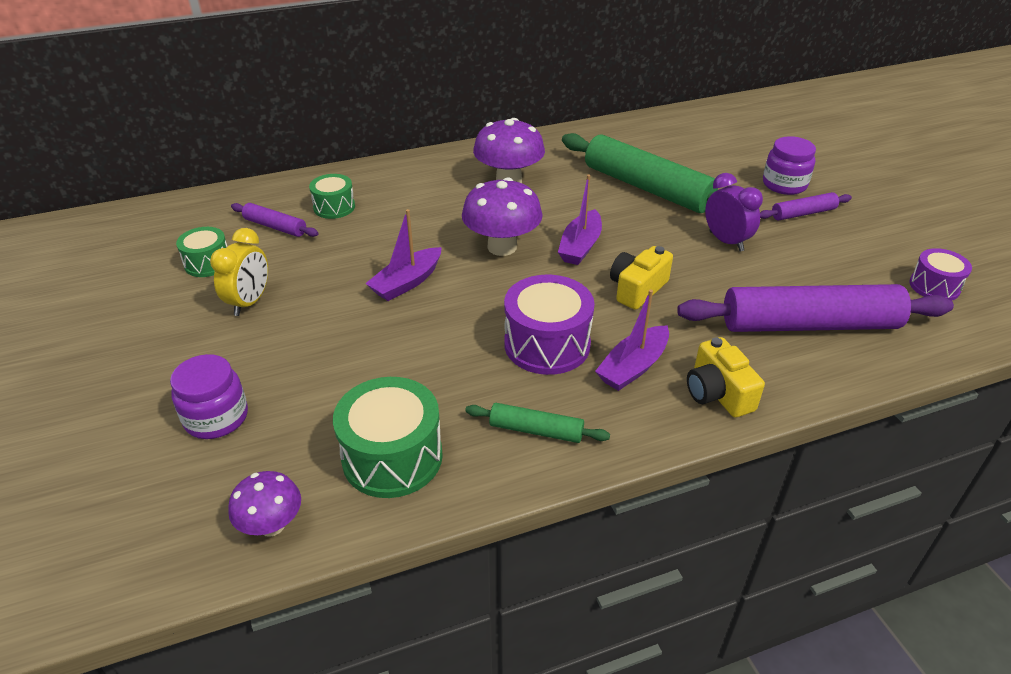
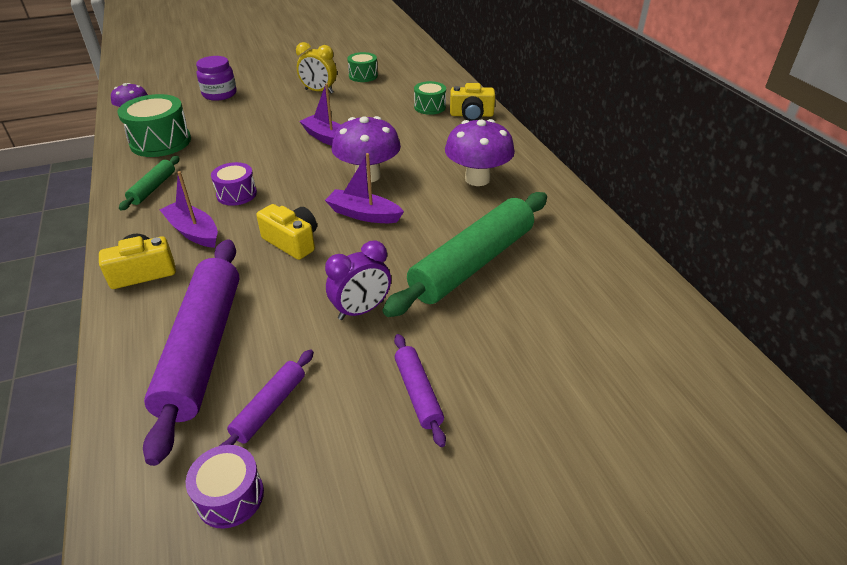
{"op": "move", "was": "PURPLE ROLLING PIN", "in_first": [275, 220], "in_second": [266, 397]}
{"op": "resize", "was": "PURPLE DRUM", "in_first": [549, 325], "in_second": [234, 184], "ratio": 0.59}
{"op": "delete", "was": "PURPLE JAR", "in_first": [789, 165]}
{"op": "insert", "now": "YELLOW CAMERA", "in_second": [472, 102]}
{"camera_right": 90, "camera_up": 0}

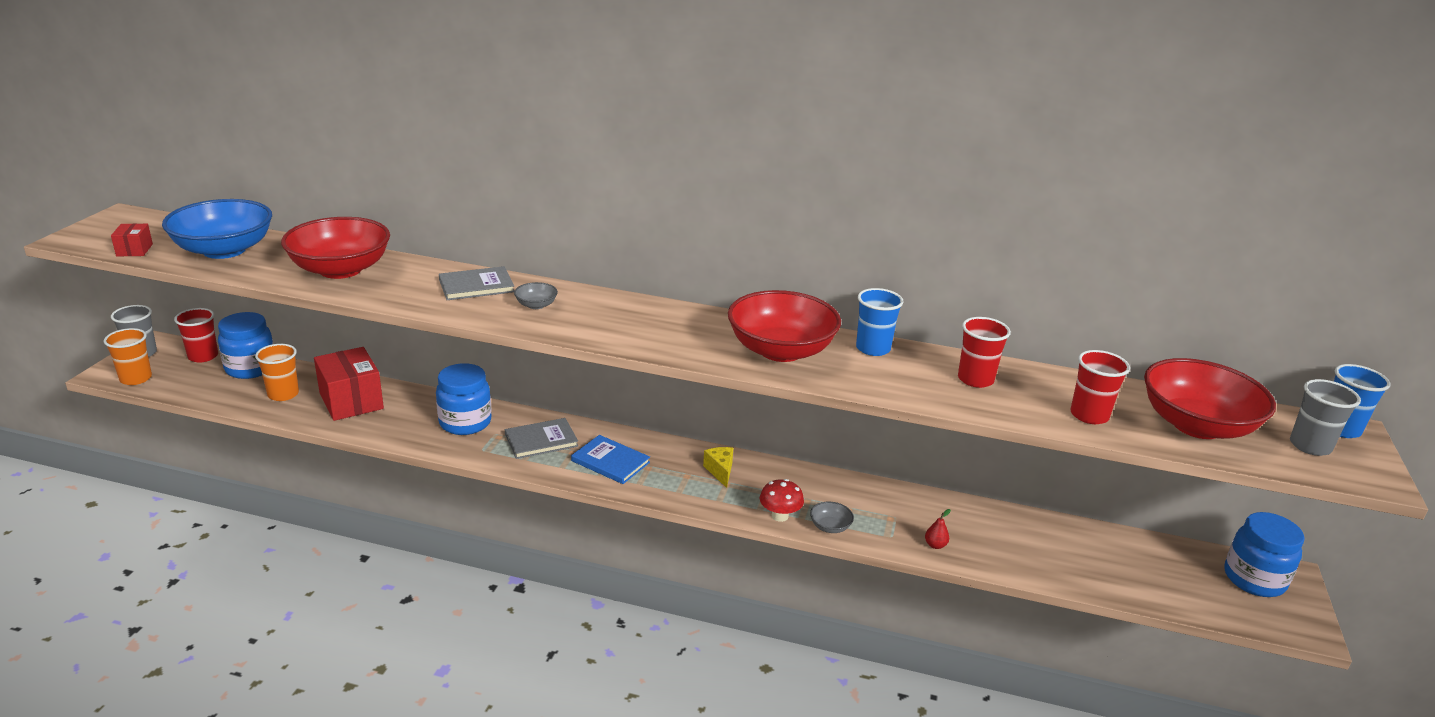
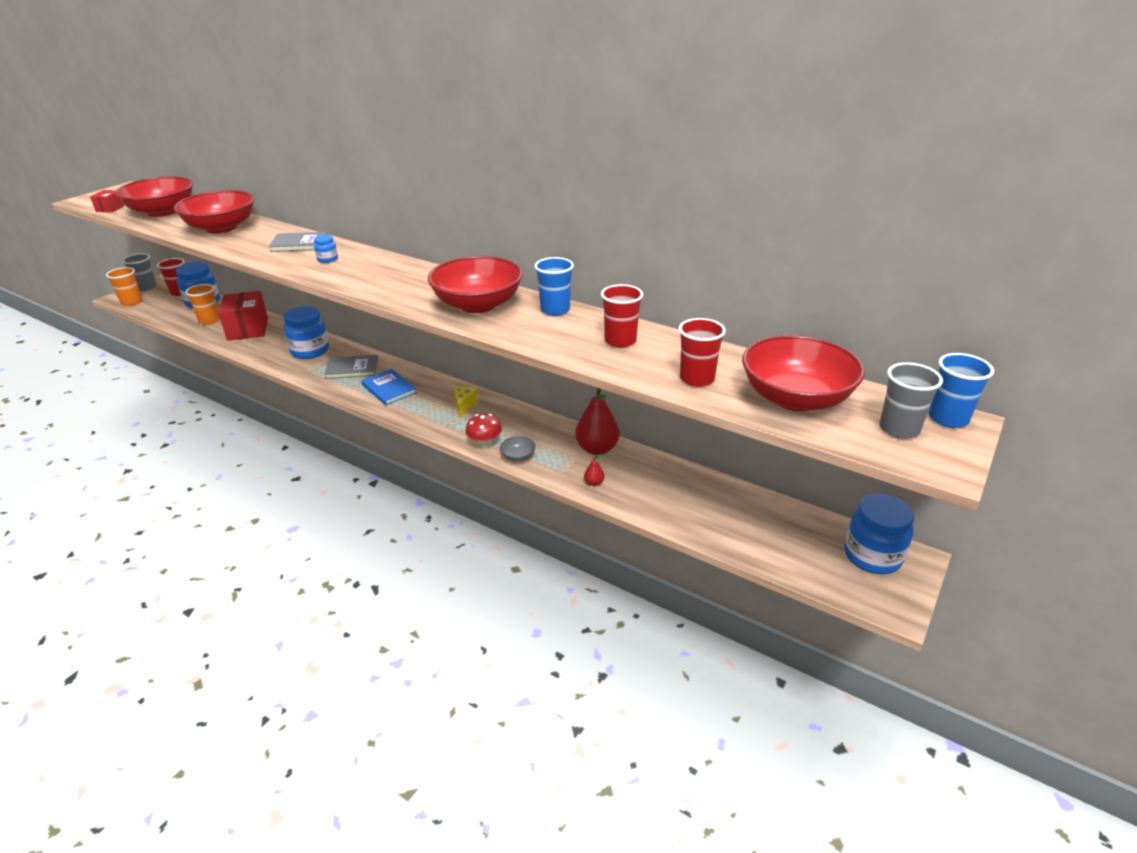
{"op": "recolor", "was": "BLUE BOWL", "now": "RED BOWL", "in_first": [217, 229], "in_second": [154, 196]}
{"op": "replace", "was": "GREY BOWL", "now": "BLUE JAR", "in_first": [536, 295], "in_second": [326, 249]}
{"op": "insert", "now": "RED PEAR", "in_second": [597, 421]}
{"camera_right": 20, "camera_up": 5}

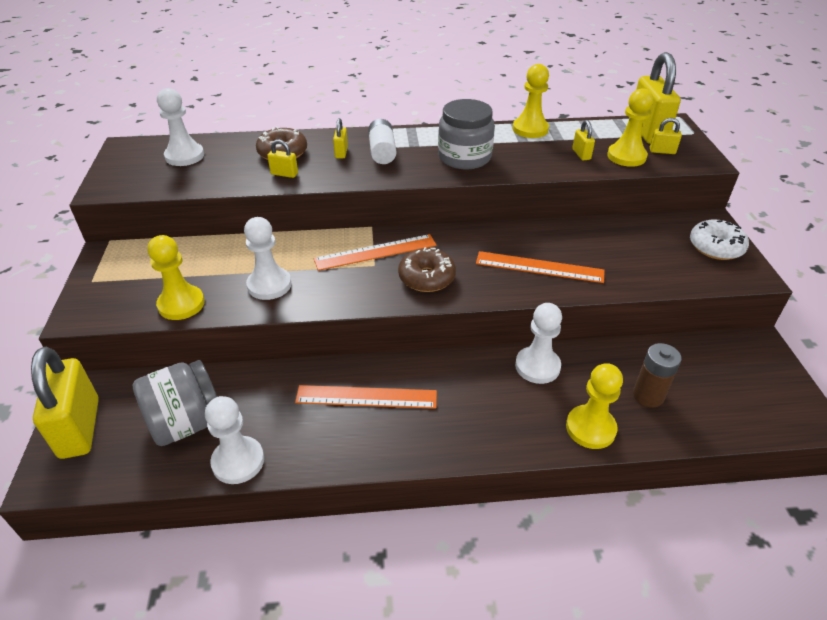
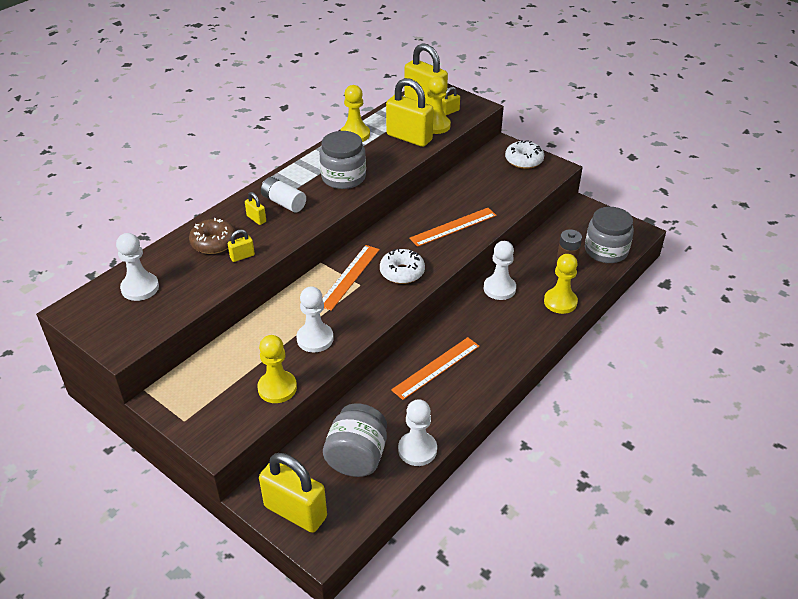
{"op": "recolor", "was": "BROWN DONUT", "now": "WHITE DONUT", "in_first": [427, 269], "in_second": [402, 266]}
{"op": "resize", "was": "YELLOW PADLOCK", "in_first": [583, 140], "in_second": [410, 112], "ratio": 2.27}
{"op": "insert", "now": "GREY JAR", "in_second": [609, 235]}
{"camera_right": -45, "camera_up": 0}

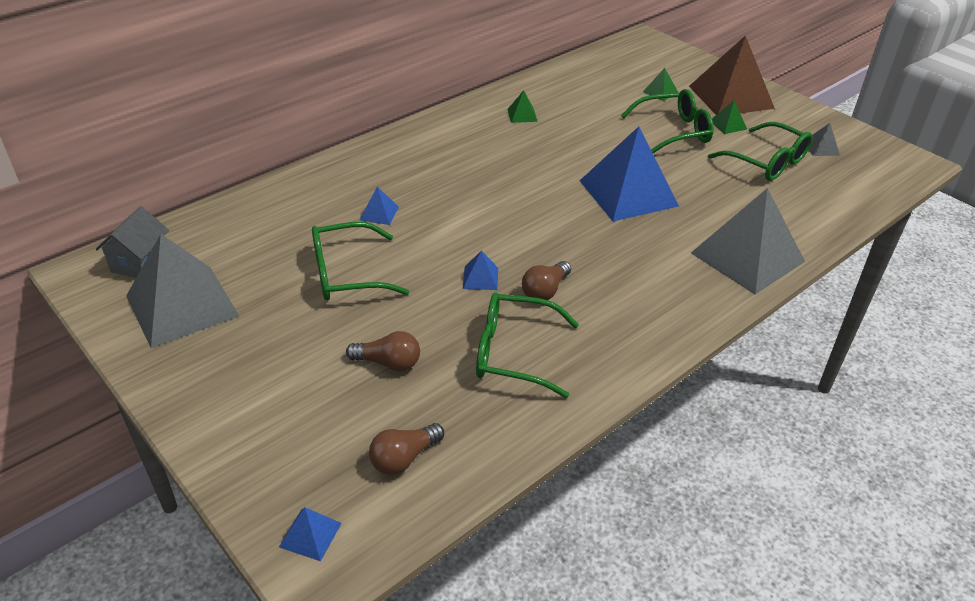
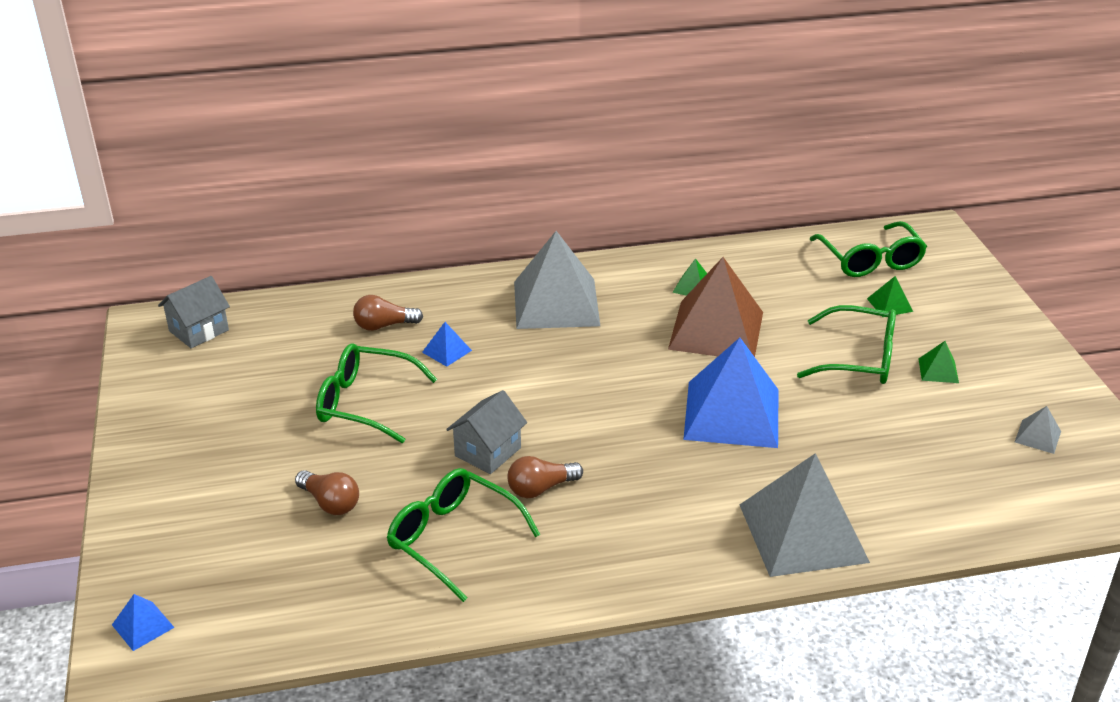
{"op": "move", "was": "GREY PYRAMID", "in_first": [182, 291], "in_second": [557, 280]}
{"op": "move", "was": "BROWN LIGHT BULB", "in_first": [406, 449], "in_second": [388, 313]}
{"op": "replace", "was": "BLUE PYRAMID", "now": "GREY HOUSE", "in_first": [480, 270], "in_second": [486, 432]}
{"op": "move", "was": "BROWN PYRAMID", "in_first": [732, 75], "in_second": [715, 307]}
{"op": "move", "was": "GREEN GLASSES", "in_first": [760, 151], "in_second": [868, 249]}
{"camera_right": 30, "camera_up": -5}

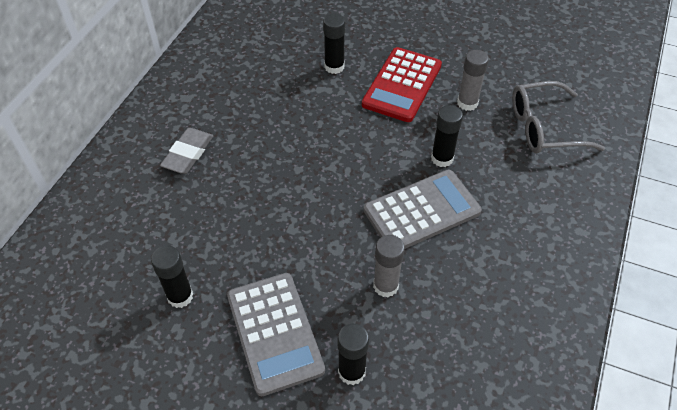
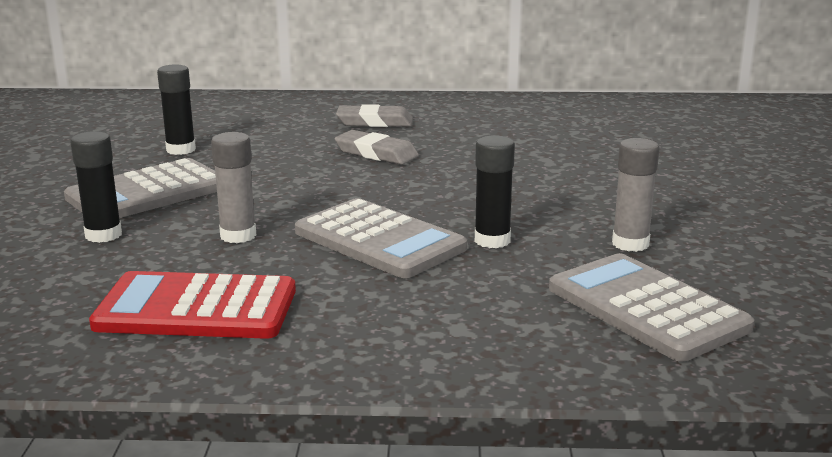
{"op": "delete", "was": "BLACK GLUE STICK", "in_first": [334, 44]}
{"op": "move", "was": "RED CALCULATOR", "in_first": [402, 84], "in_second": [192, 305]}
{"op": "replace", "was": "GREY GLASSES", "now": "GREY CALCULATOR", "in_first": [558, 117], "in_second": [651, 307]}
{"op": "insert", "now": "GREY ERASER", "in_second": [377, 147]}
{"camera_right": 70, "camera_up": -30}

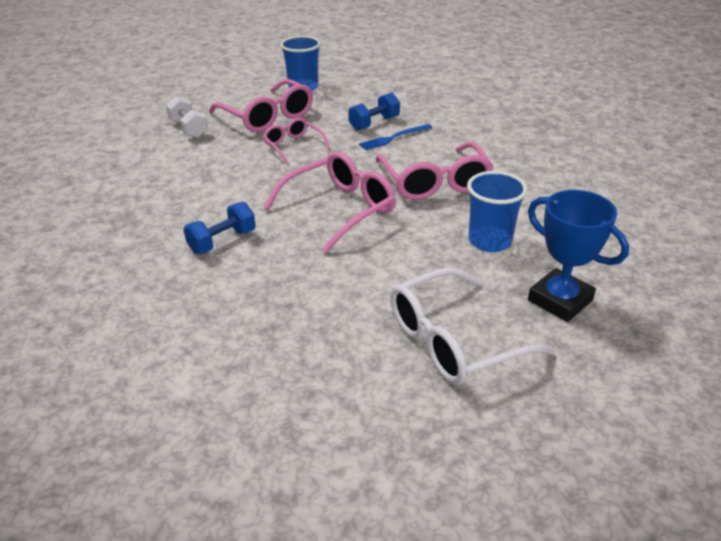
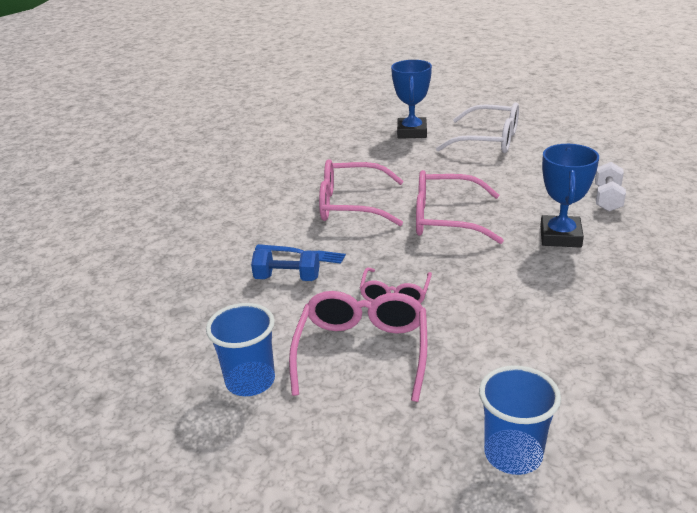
{"op": "move", "was": "WHITE DUMBBELL", "in_first": [187, 117], "in_second": [610, 187]}
{"op": "replace", "was": "BLUE DUMBBELL", "now": "BLUE TROPHY", "in_first": [219, 228], "in_second": [569, 196]}
{"op": "rotate", "was": "PINK GLASSES", "in_first": [435, 171], "in_second": [361, 192], "clockwise": -120}
{"op": "move", "was": "BLUE CUP", "in_first": [497, 211], "in_second": [520, 420]}
{"camera_right": -130, "camera_up": -5}

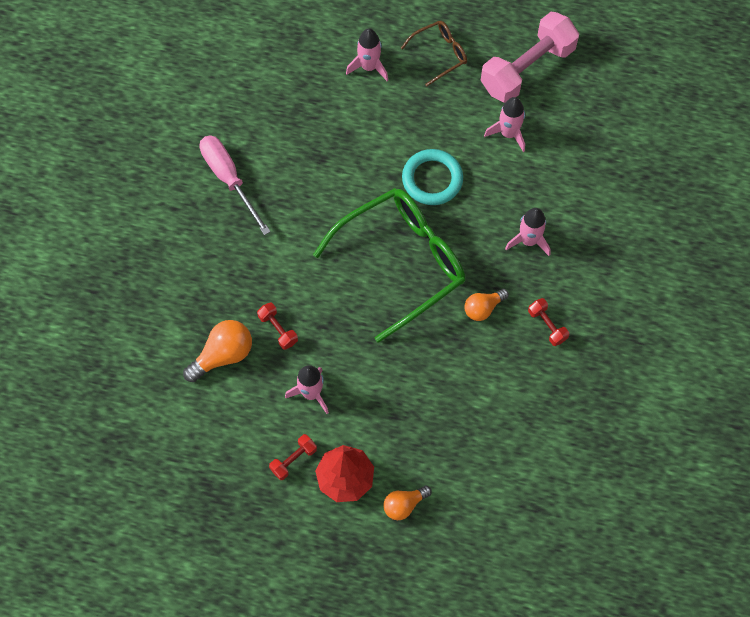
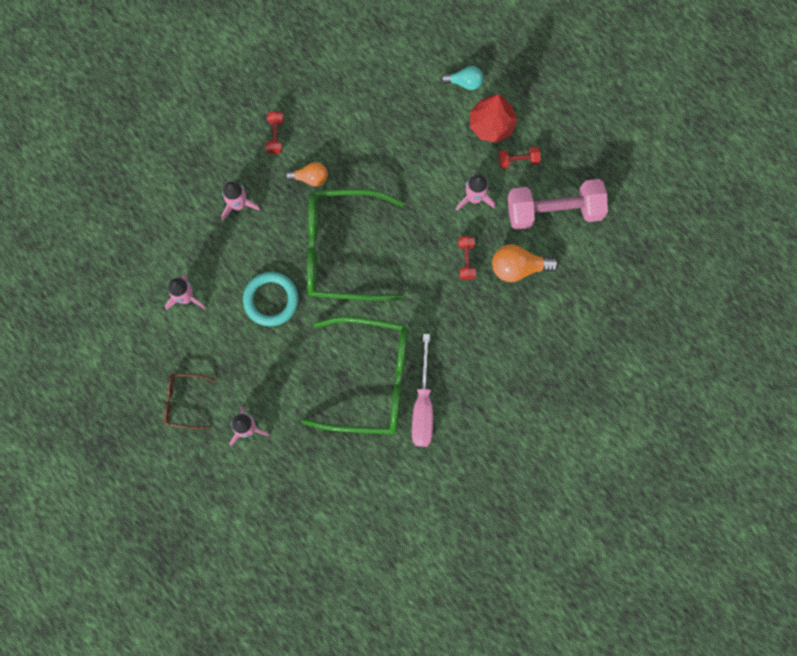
{"op": "recolor", "was": "ORANGE LIGHT BULB", "now": "TURQUOISE LIGHT BULB", "in_first": [407, 503], "in_second": [462, 78]}
{"op": "move", "was": "PINK DUMBBELL", "in_first": [529, 57], "in_second": [558, 204]}
{"op": "insert", "now": "GREEN GLASSES", "in_second": [354, 375]}
{"camera_right": -145, "camera_up": 10}

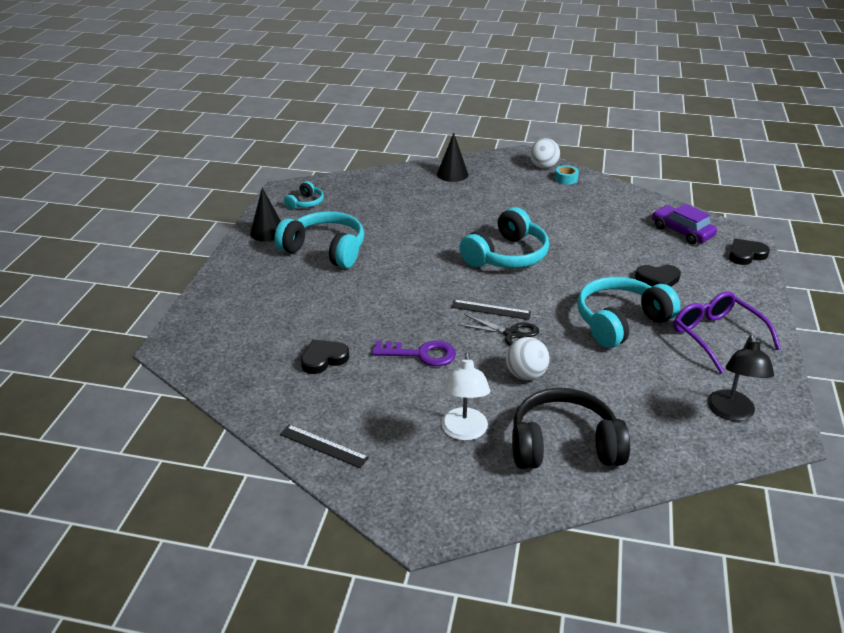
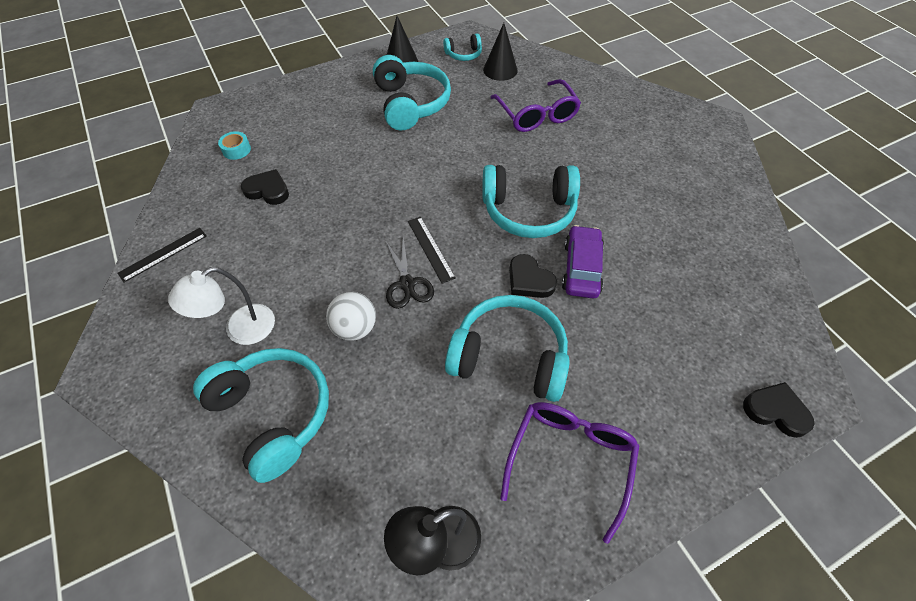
{"op": "rotate", "was": "BLACK RULER", "in_first": [324, 446], "in_second": [162, 255], "clockwise": 60}
{"op": "delete", "was": "PURPLE KEY", "in_first": [414, 353]}
{"op": "move", "was": "BLACK CONE", "in_first": [452, 157], "in_second": [500, 52]}
{"op": "recolor", "was": "BLACK HEADPHONES", "now": "TURQUOISE HEADPHONES", "in_first": [571, 428], "in_second": [261, 415]}
{"op": "delete", "was": "WHITE BALL", "in_first": [545, 153]}
{"op": "move", "was": "TURQUOISE TAPE", "in_first": [567, 175], "in_second": [234, 145]}
{"op": "move", "was": "BLACK HEART", "in_first": [658, 276], "in_second": [533, 276]}
{"op": "move", "was": "PURPLE CAR", "in_first": [684, 224], "in_second": [583, 262]}
{"op": "insert", "now": "PURPLE GLASSES", "in_second": [535, 105]}
{"camera_right": 50, "camera_up": 20}

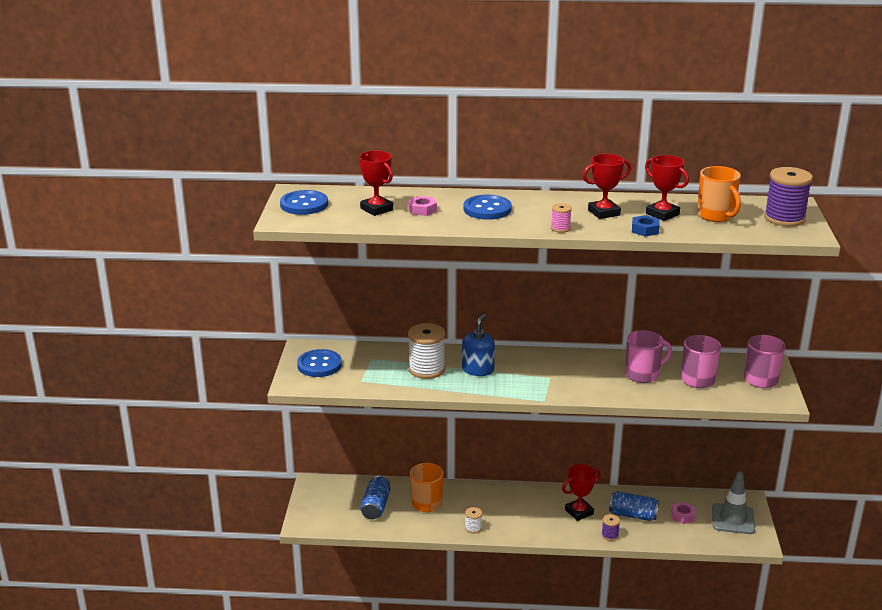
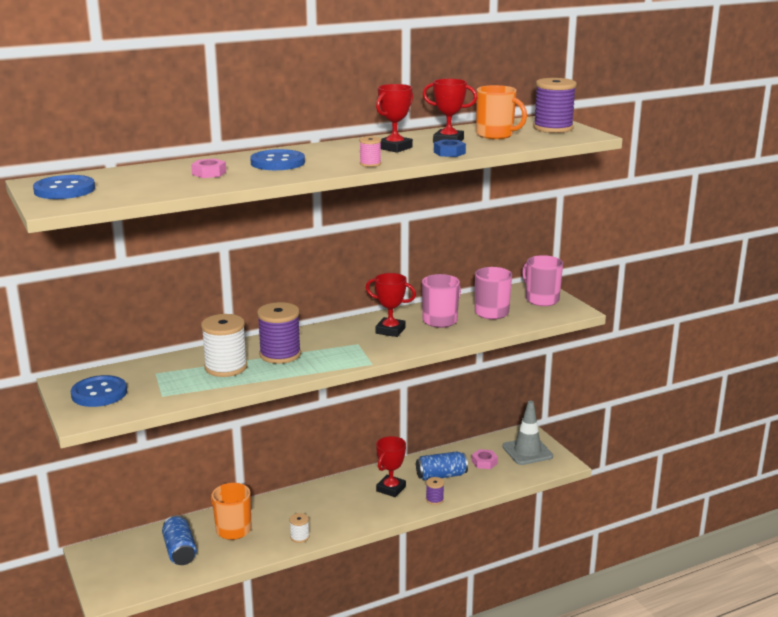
{"op": "move", "was": "RED TROPHY", "in_first": [376, 183], "in_second": [391, 305]}
{"op": "replace", "was": "BLUE SOAP DISPENSER", "now": "PURPLE SPOOL", "in_first": [478, 345], "in_second": [279, 333]}
{"camera_right": -30, "camera_up": -5}

